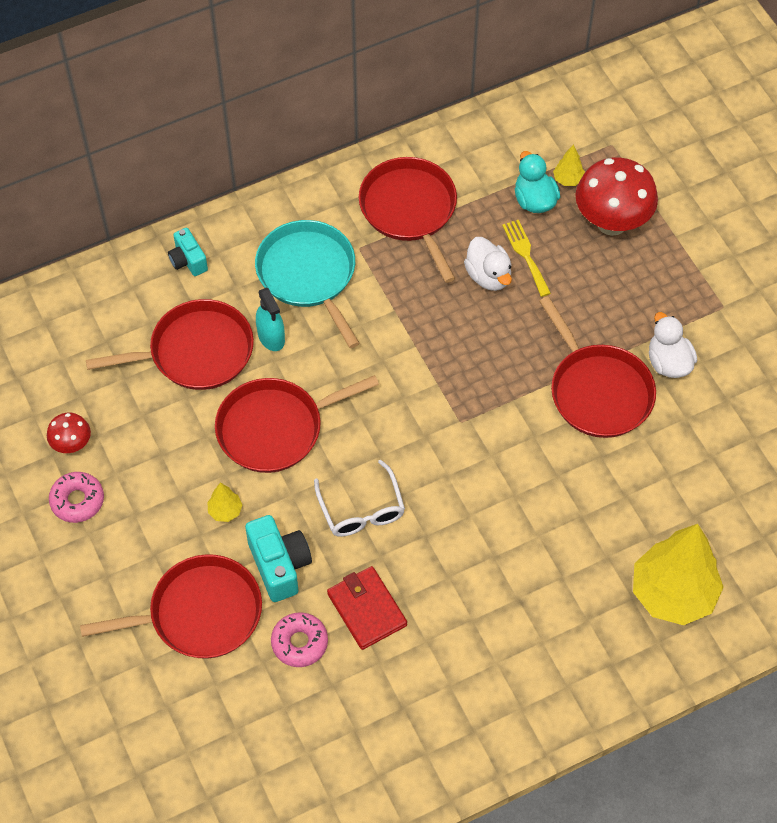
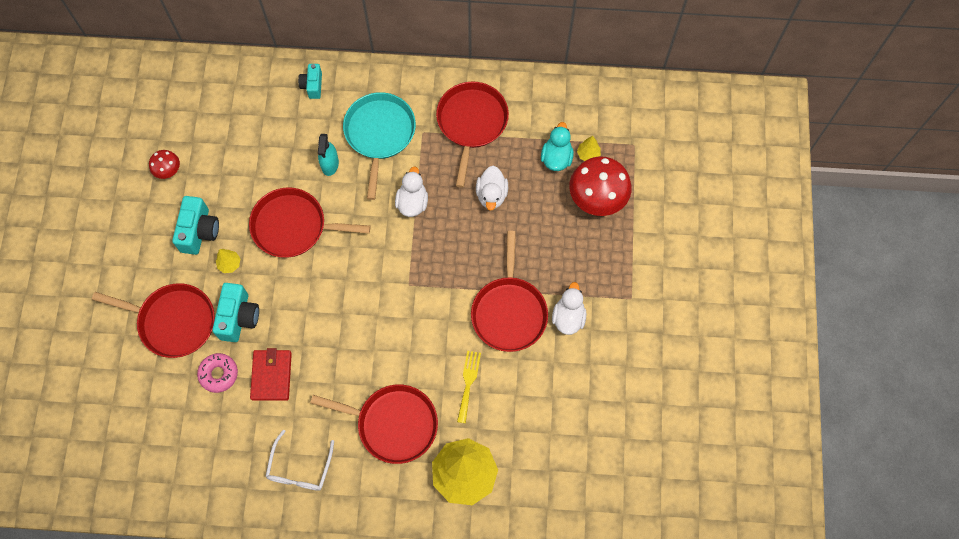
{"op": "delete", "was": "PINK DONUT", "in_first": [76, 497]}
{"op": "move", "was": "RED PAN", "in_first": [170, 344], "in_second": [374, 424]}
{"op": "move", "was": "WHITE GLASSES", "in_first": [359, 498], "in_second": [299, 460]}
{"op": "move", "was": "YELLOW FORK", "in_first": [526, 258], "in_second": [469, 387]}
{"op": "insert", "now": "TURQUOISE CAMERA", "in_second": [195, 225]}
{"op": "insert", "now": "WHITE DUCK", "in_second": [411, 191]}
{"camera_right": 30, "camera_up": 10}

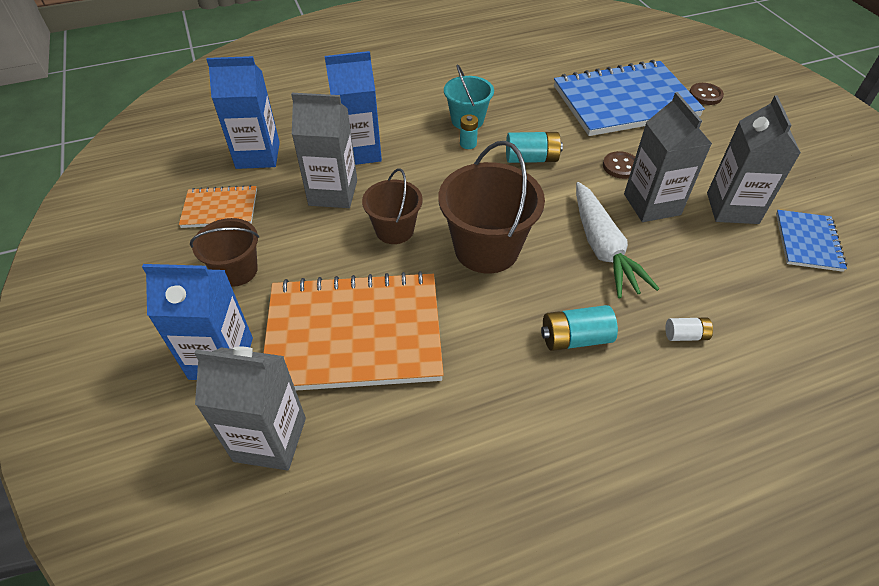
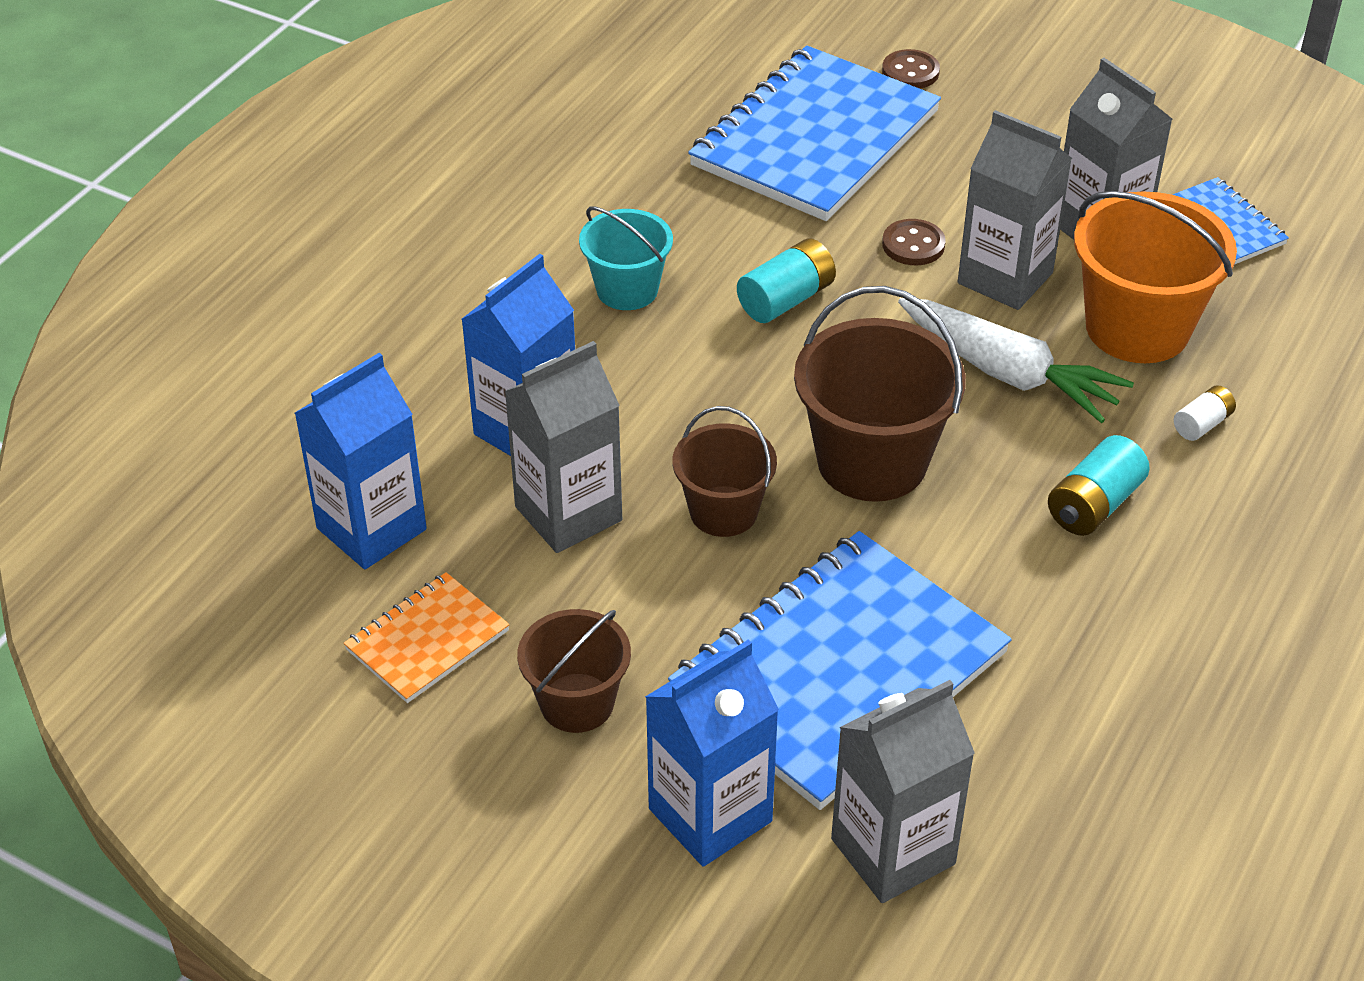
{"op": "recolor", "was": "ORANGE NOTEBOOK", "now": "BLUE NOTEBOOK", "in_first": [354, 331], "in_second": [840, 670]}
{"op": "delete", "was": "TURQUOISE BATTERY", "in_first": [469, 131]}
{"op": "insert", "now": "ORANGE BUCKET", "in_second": [1155, 277]}
{"camera_right": -40, "camera_up": -5}

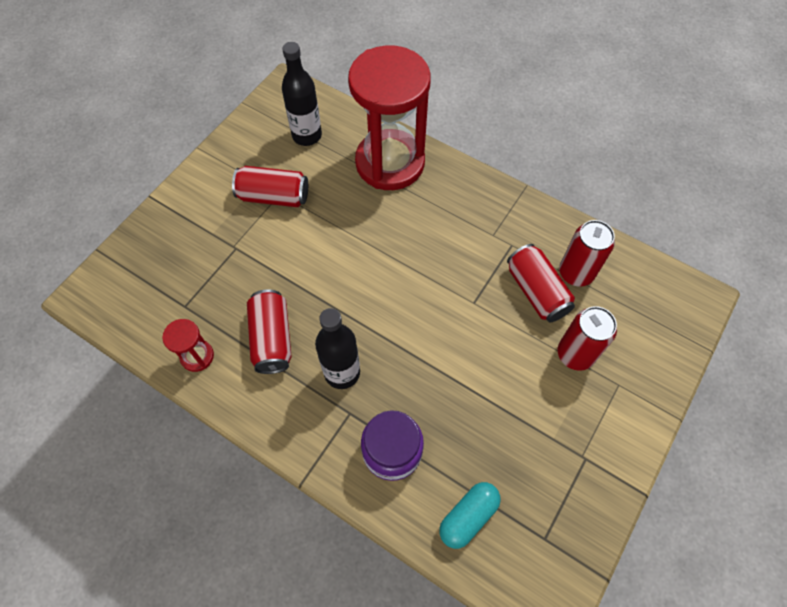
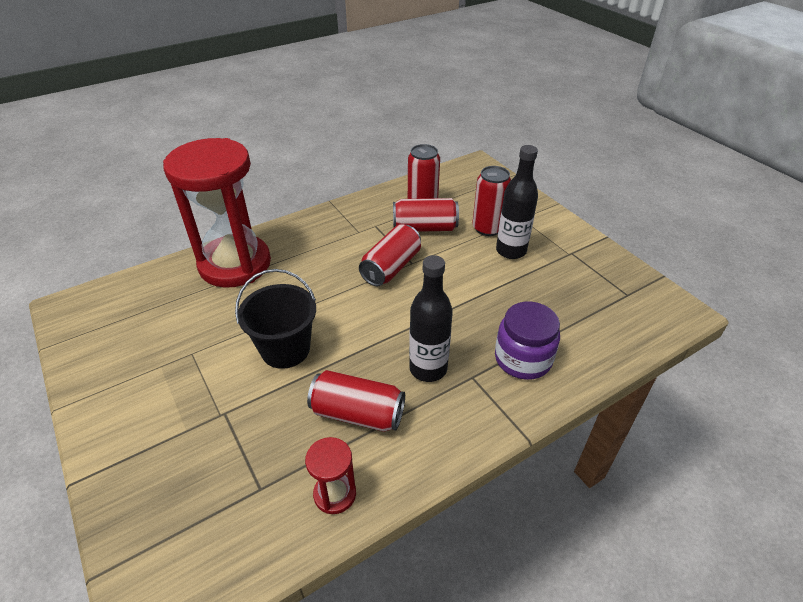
{"op": "move", "was": "RED CAN", "in_first": [270, 186], "in_second": [390, 255]}
{"op": "move", "was": "BLACK BOTTLE", "in_first": [302, 94], "in_second": [517, 202]}
{"op": "delete", "was": "TURQUOISE CAPSULE", "in_first": [470, 515]}
{"op": "insert", "now": "BLACK BUCKET", "in_second": [275, 319]}
{"camera_right": -65, "camera_up": -20}

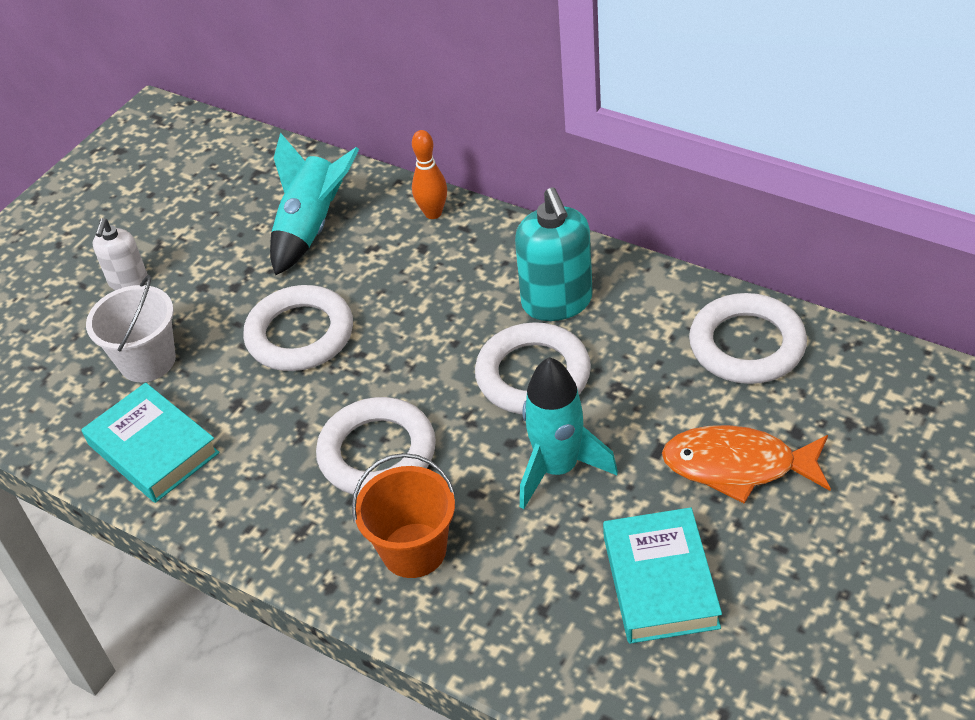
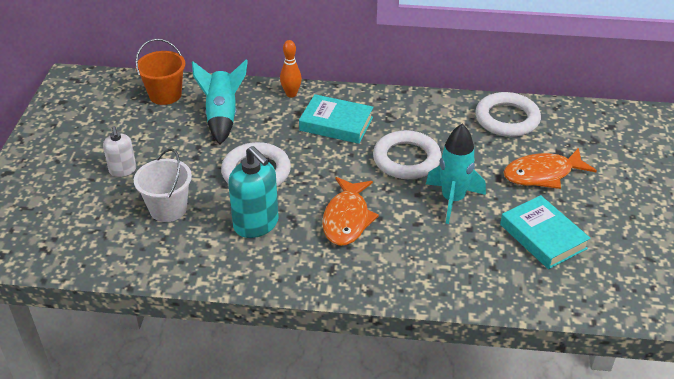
{"op": "move", "was": "TURQUOISE BOOK", "in_first": [150, 443], "in_second": [336, 119]}
{"op": "replace", "was": "WHITE RING", "now": "ORANGE FISH", "in_first": [376, 446], "in_second": [350, 211]}
{"op": "move", "was": "ORANGE BUCKET", "in_first": [403, 515], "in_second": [160, 72]}
{"op": "move", "was": "TURQUOISE SOAP DISPENSER", "in_first": [554, 254], "in_second": [253, 192]}
{"camera_right": -30, "camera_up": -5}

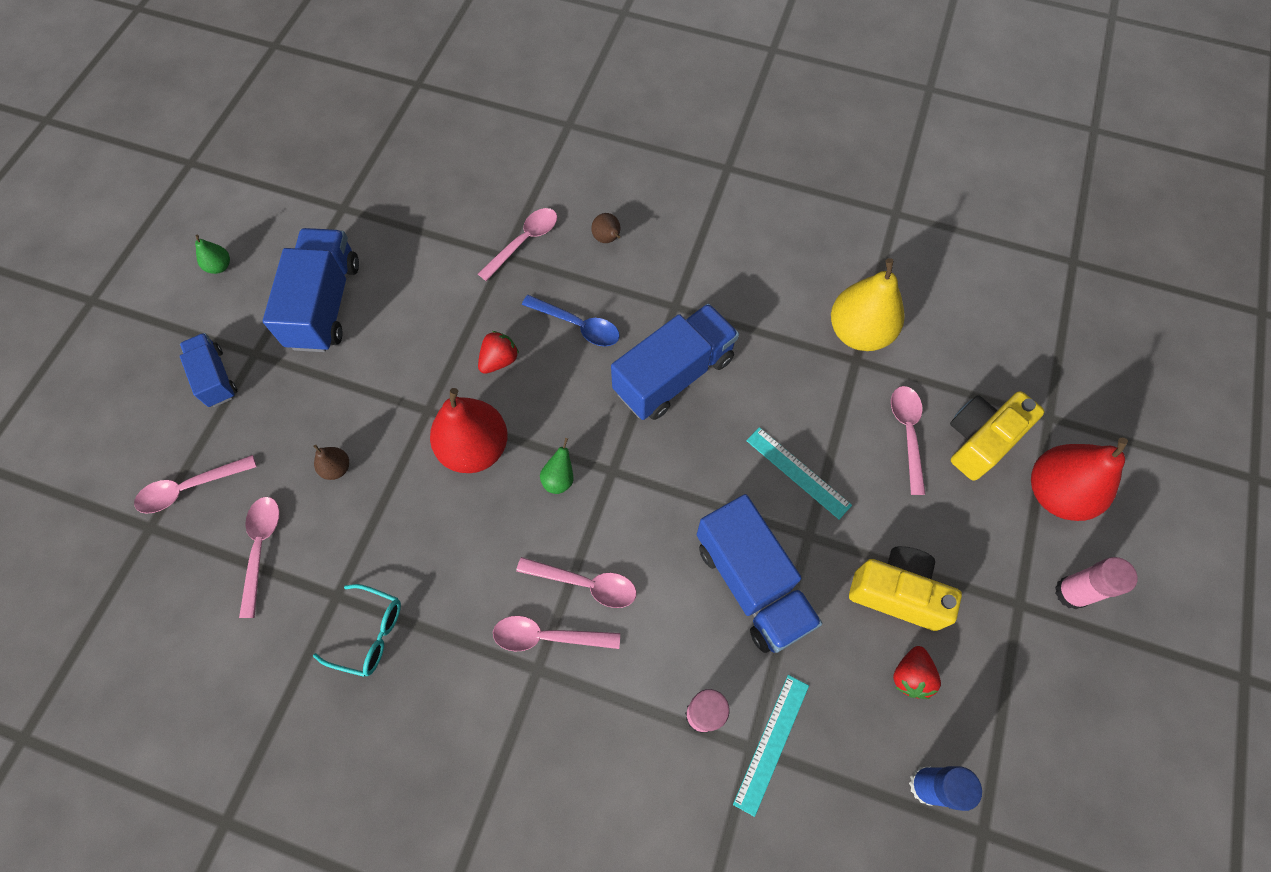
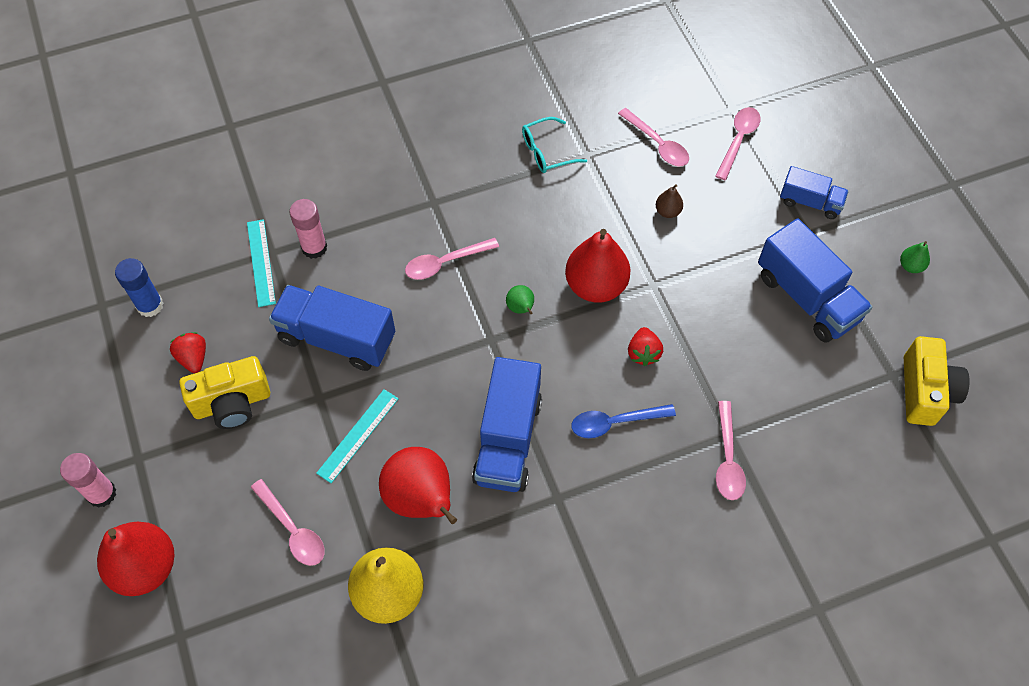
{"op": "delete", "was": "PINK SPOON", "in_first": [556, 633]}
{"op": "delete", "was": "BROWN PEAR", "in_first": [605, 228]}
{"op": "rotate", "was": "TURQUOISE RULER", "in_first": [799, 473], "in_second": [357, 436], "clockwise": -60}
{"op": "move", "was": "YELLOW CAMERA", "in_first": [997, 436], "in_second": [937, 381]}
{"op": "insert", "now": "RED PEAR", "in_second": [418, 485]}
{"camera_right": 140, "camera_up": -5}

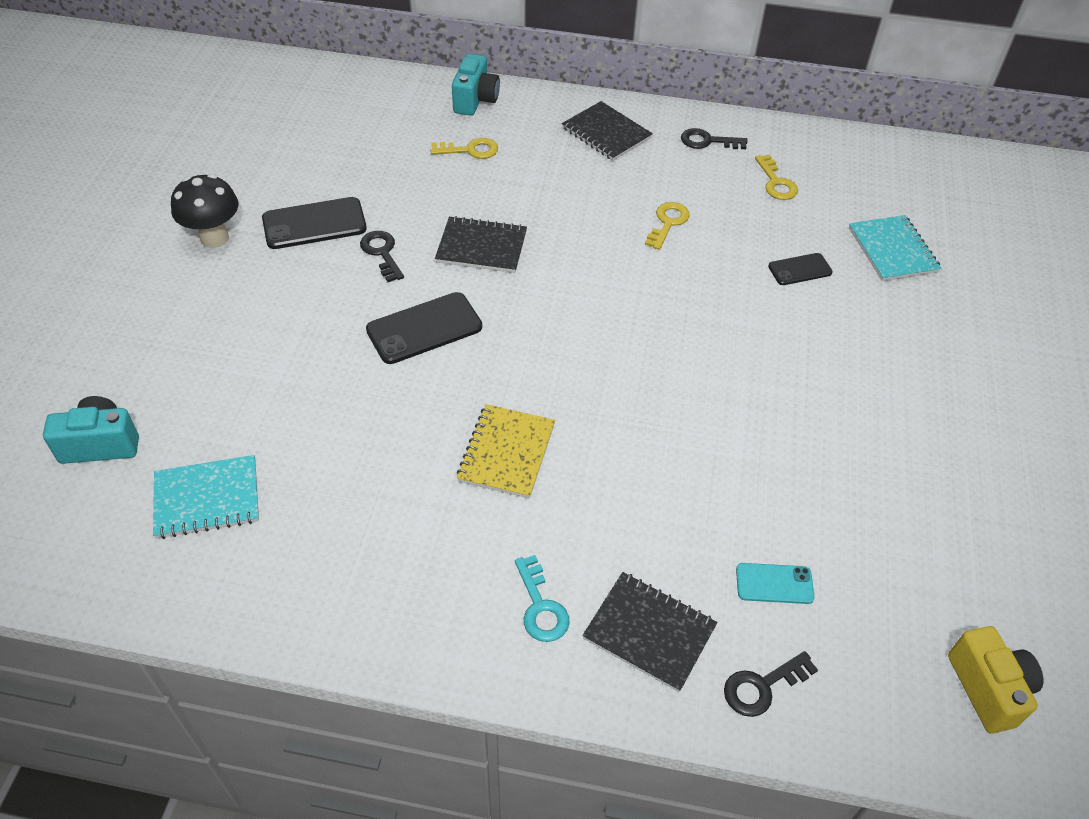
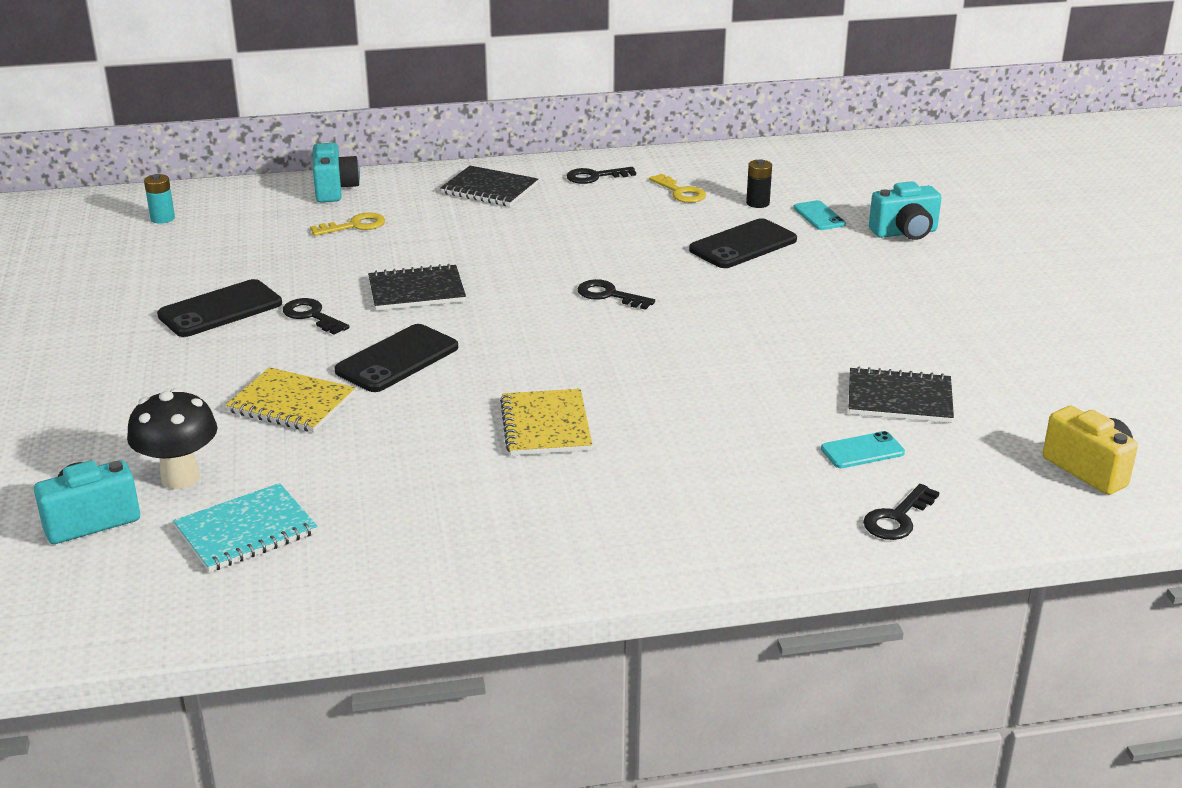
{"op": "move", "was": "BLACK MUSHROOM", "in_first": [204, 211], "in_second": [172, 438]}
{"op": "delete", "was": "TURQUOISE KEY", "in_first": [542, 598]}
{"op": "move", "was": "BLACK NOTEBOOK", "in_first": [649, 632], "in_second": [901, 395]}
{"op": "delete", "was": "YELLOW KEY", "in_first": [667, 226]}
{"op": "resize", "was": "BLACK PHONE", "in_first": [800, 269], "in_second": [743, 243], "ratio": 1.71}
{"op": "replace", "was": "TURQUOISE NOTEBOOK", "now": "TURQUOISE PHONE", "in_first": [895, 248], "in_second": [819, 215]}
{"op": "insert", "now": "TURQUOISE BATTERY", "in_second": [159, 199]}
{"op": "insert", "now": "YELLOW NOTEBOOK", "in_second": [290, 399]}
{"op": "insert", "now": "BLACK KEY", "in_second": [616, 294]}
{"op": "insert", "now": "BLACK BATTERY", "in_second": [759, 183]}
{"op": "insert", "now": "TURQUOISE CAMERA", "in_second": [905, 210]}
{"camera_right": -20, "camera_up": -20}

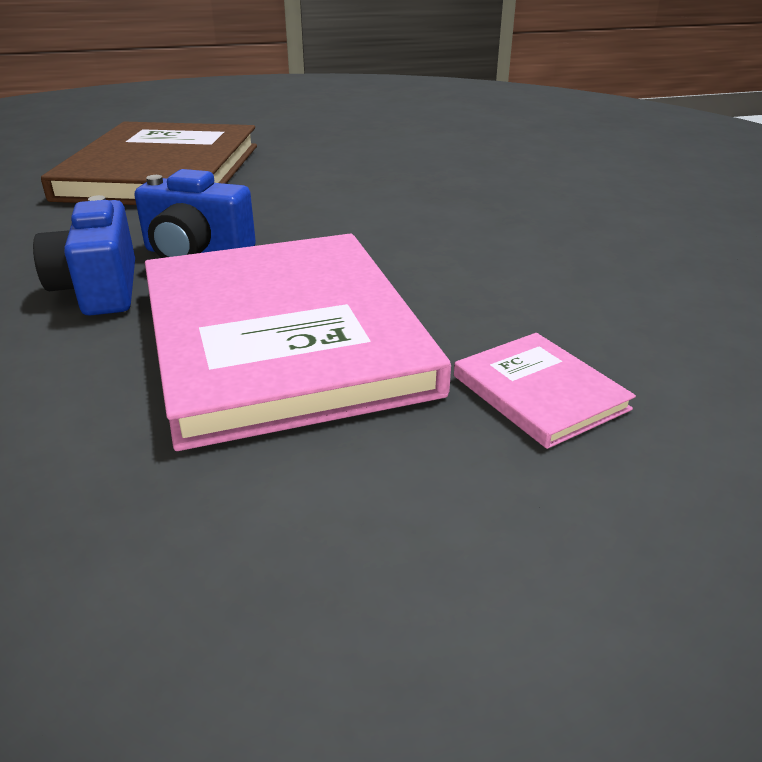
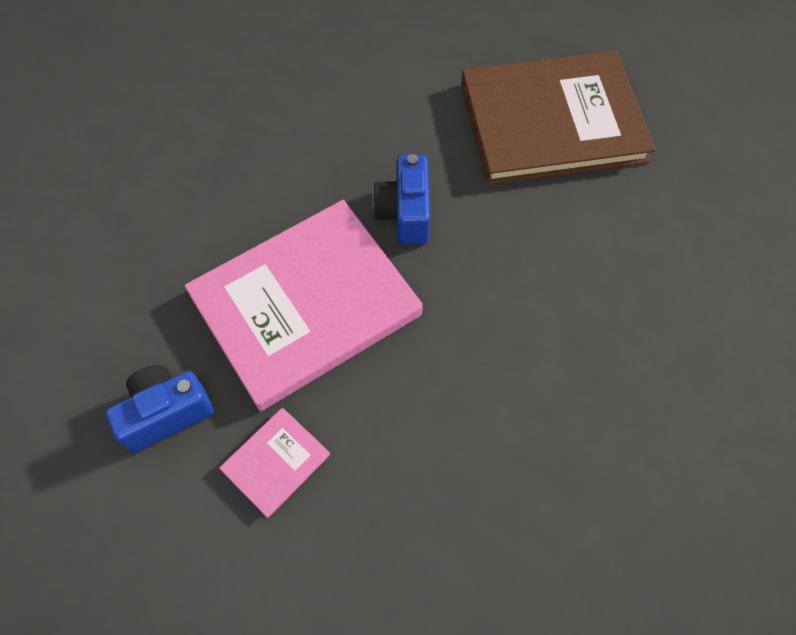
{"op": "move", "was": "BLUE CAMERA", "in_first": [84, 255], "in_second": [159, 409]}
{"camera_right": 75, "camera_up": 30}

